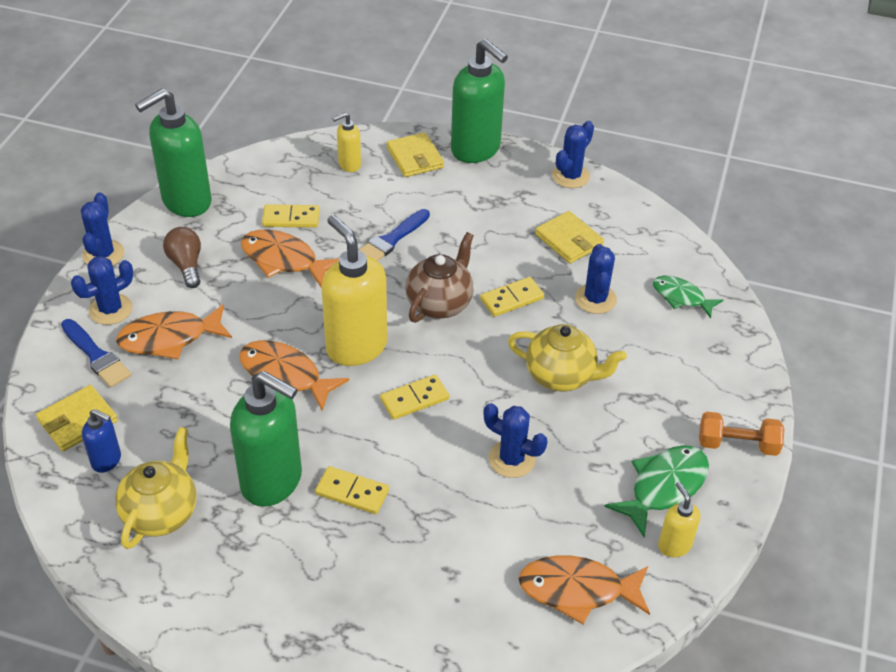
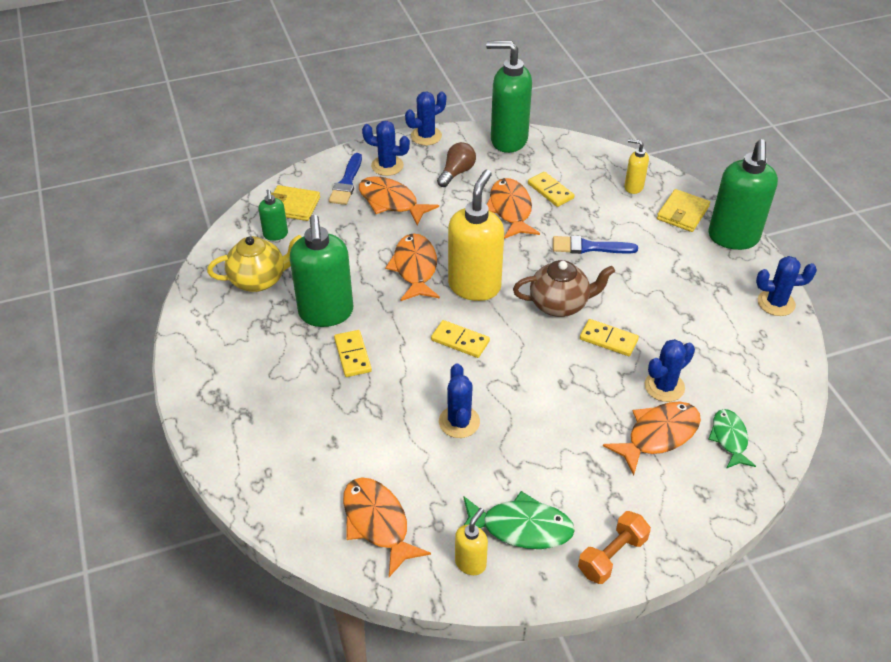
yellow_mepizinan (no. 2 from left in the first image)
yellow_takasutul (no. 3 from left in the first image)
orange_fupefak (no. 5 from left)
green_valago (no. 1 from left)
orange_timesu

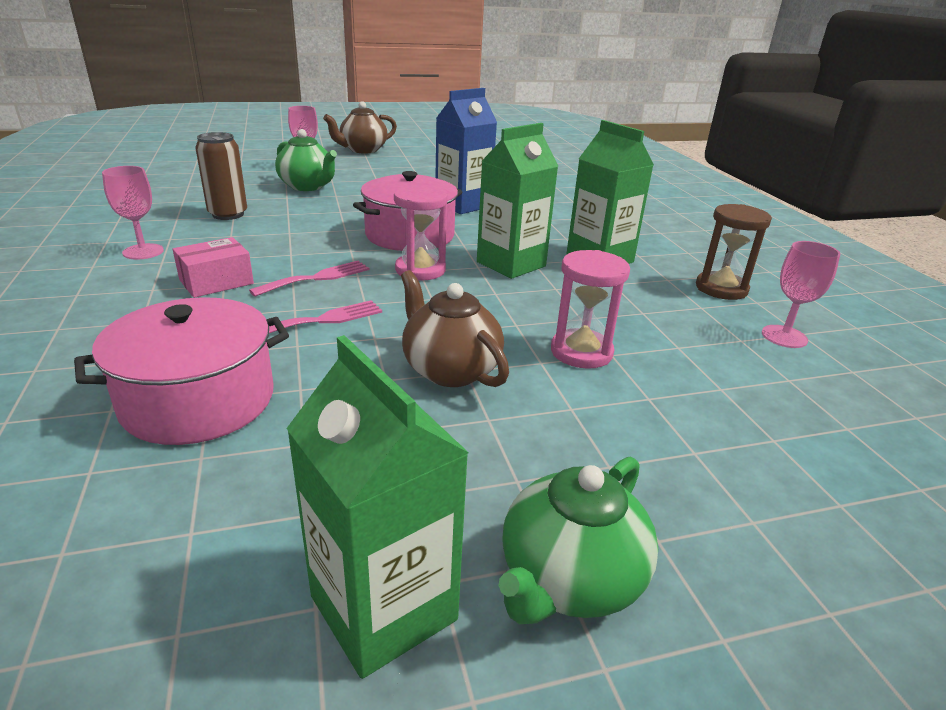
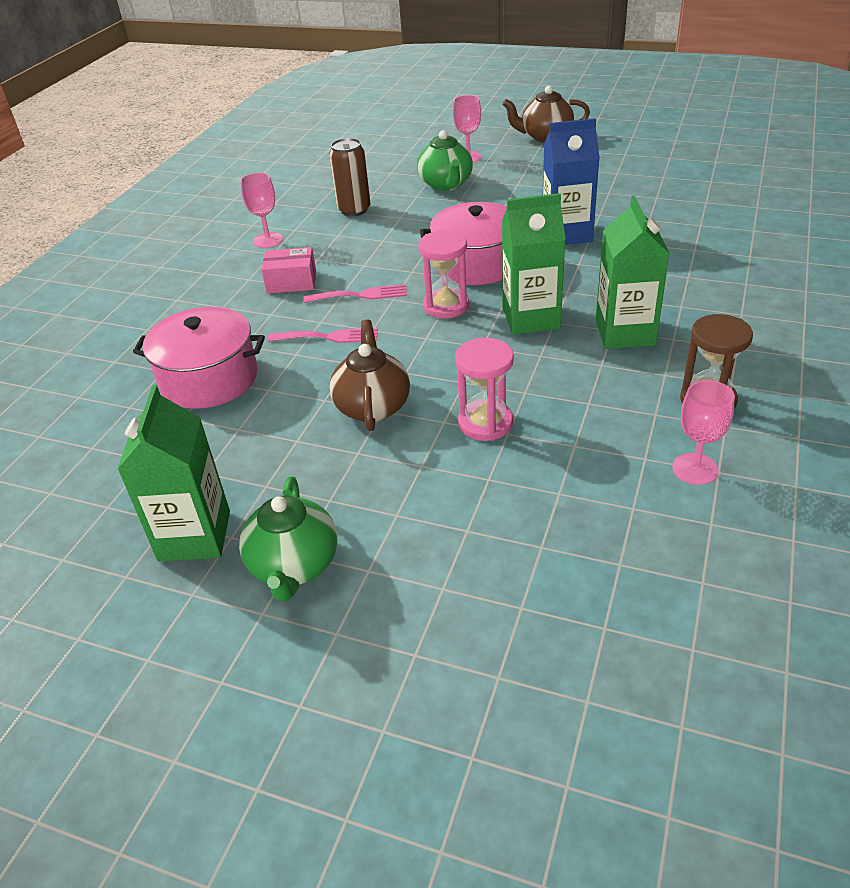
green_mepizinan (no. 1 from left)

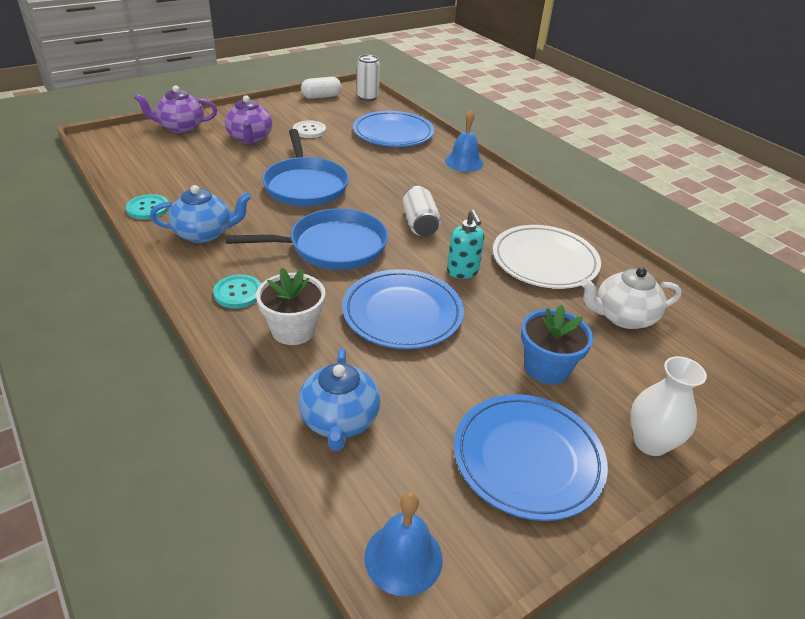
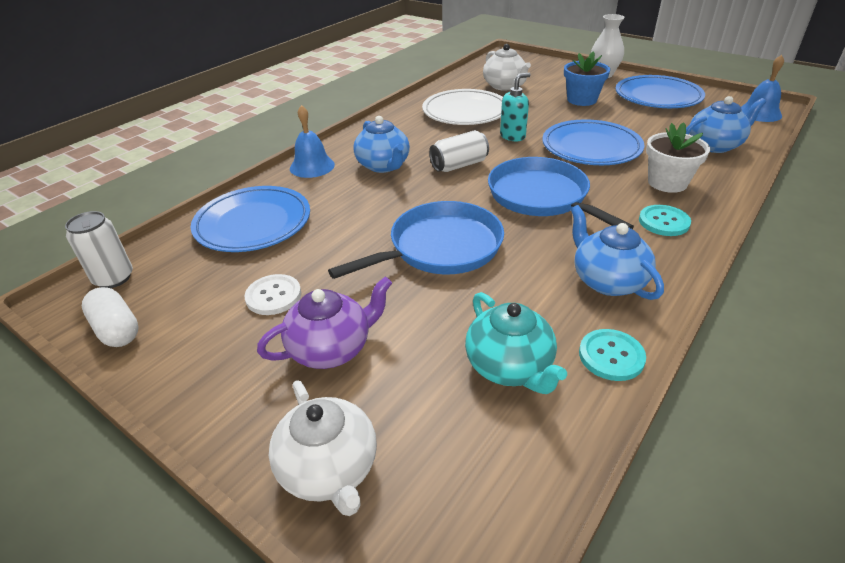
blue_mepizinan (no. 1 from left)
turquoise_mepizinan
white_mepizinan (no. 1 from left)

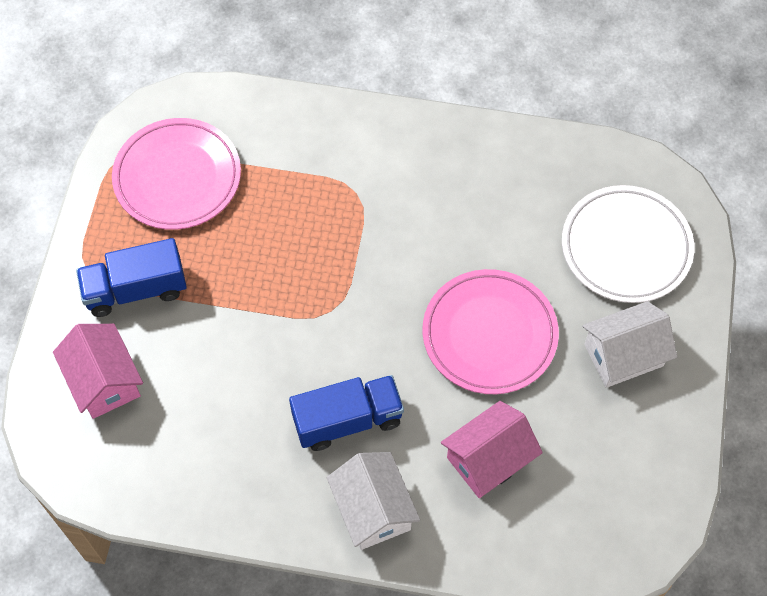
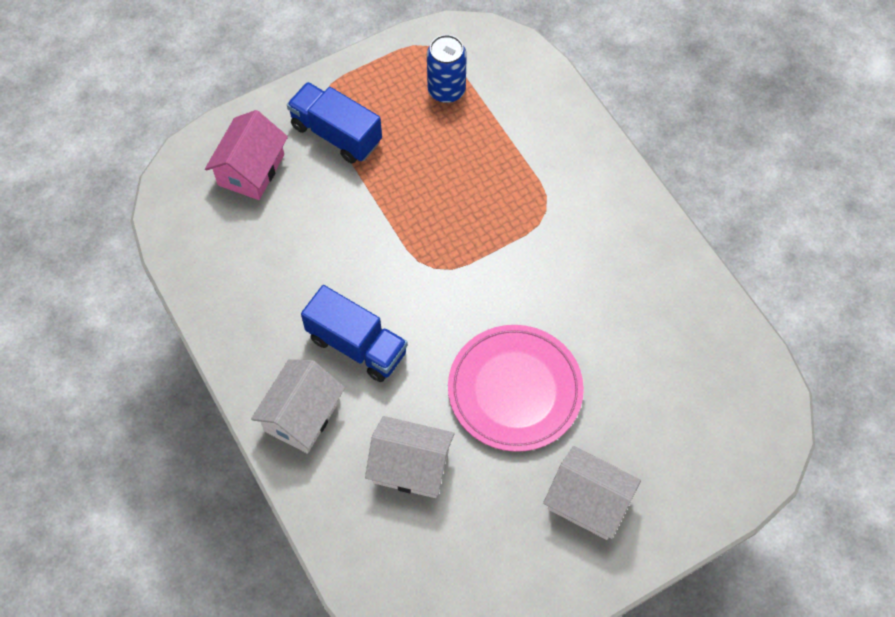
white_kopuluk
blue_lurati
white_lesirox (no. 2 from left)

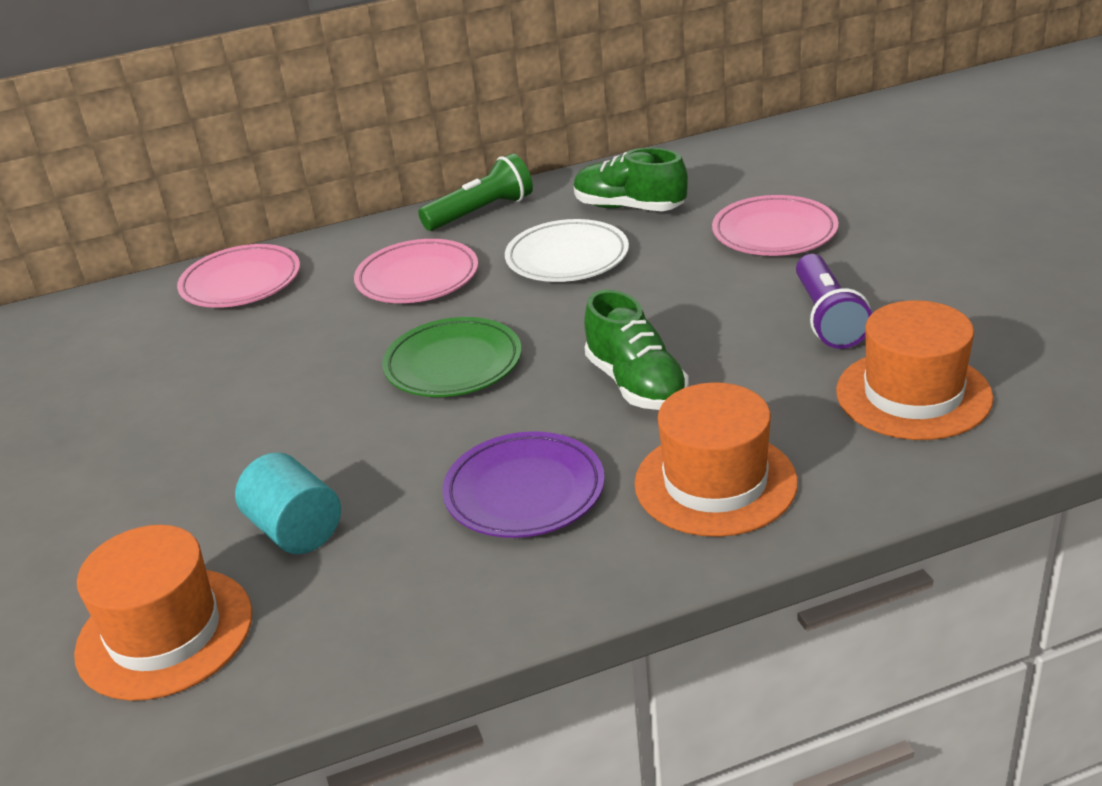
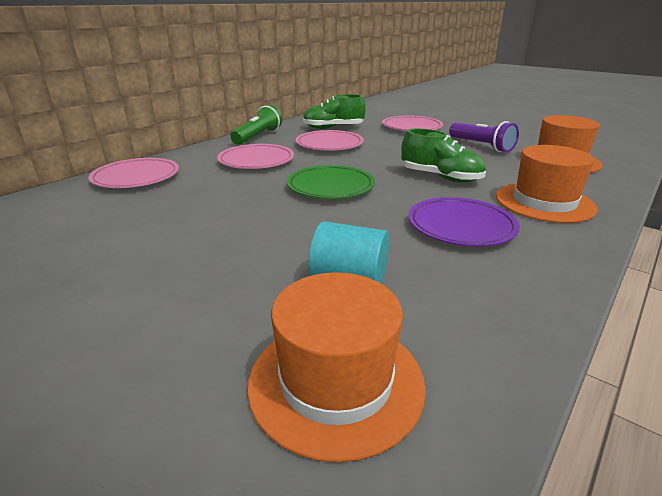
pink_kopuluk (no. 3 from left)

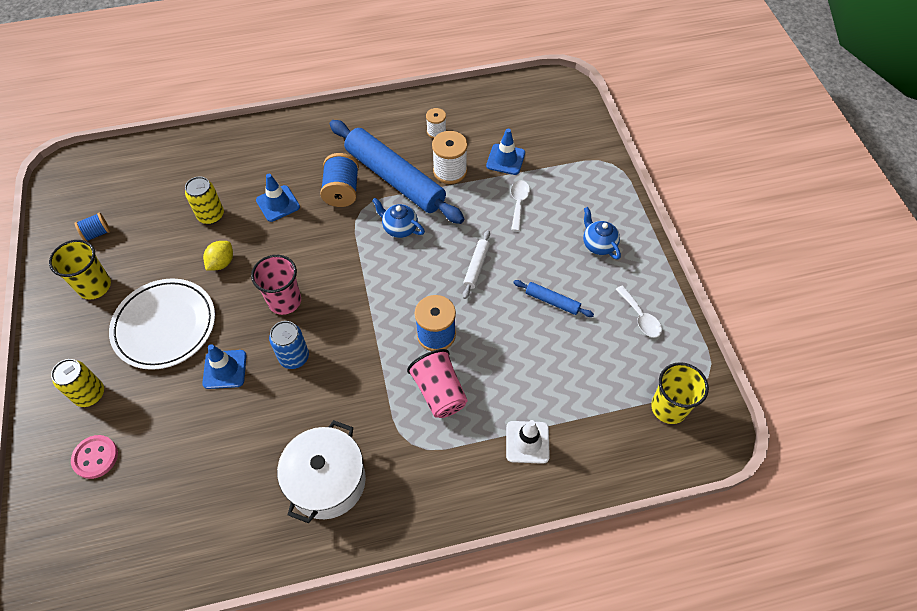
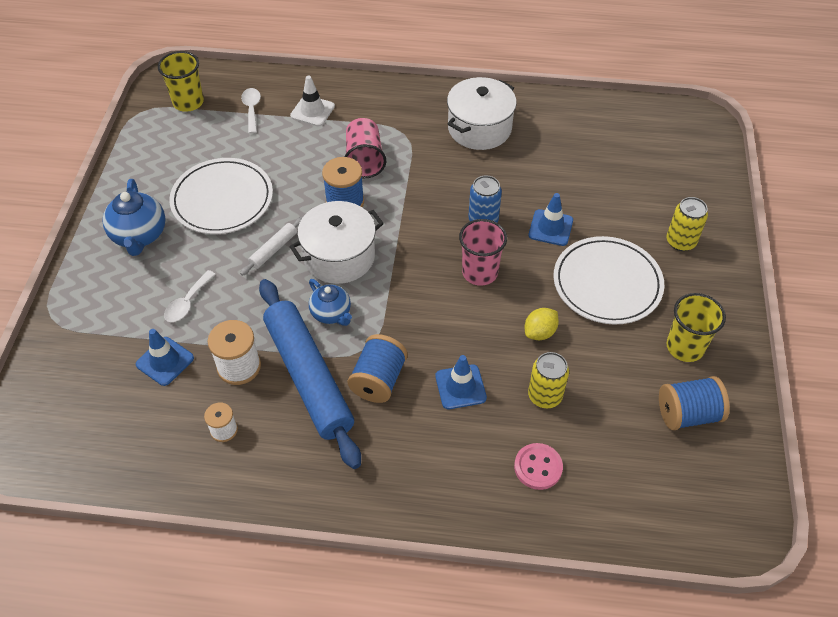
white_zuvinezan (no. 1 from left)
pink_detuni
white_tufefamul (no. 2 from left)
white_kopuluk (no. 1 from left)
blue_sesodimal (no. 3 from left)
blue_mepizinan (no. 1 from left)

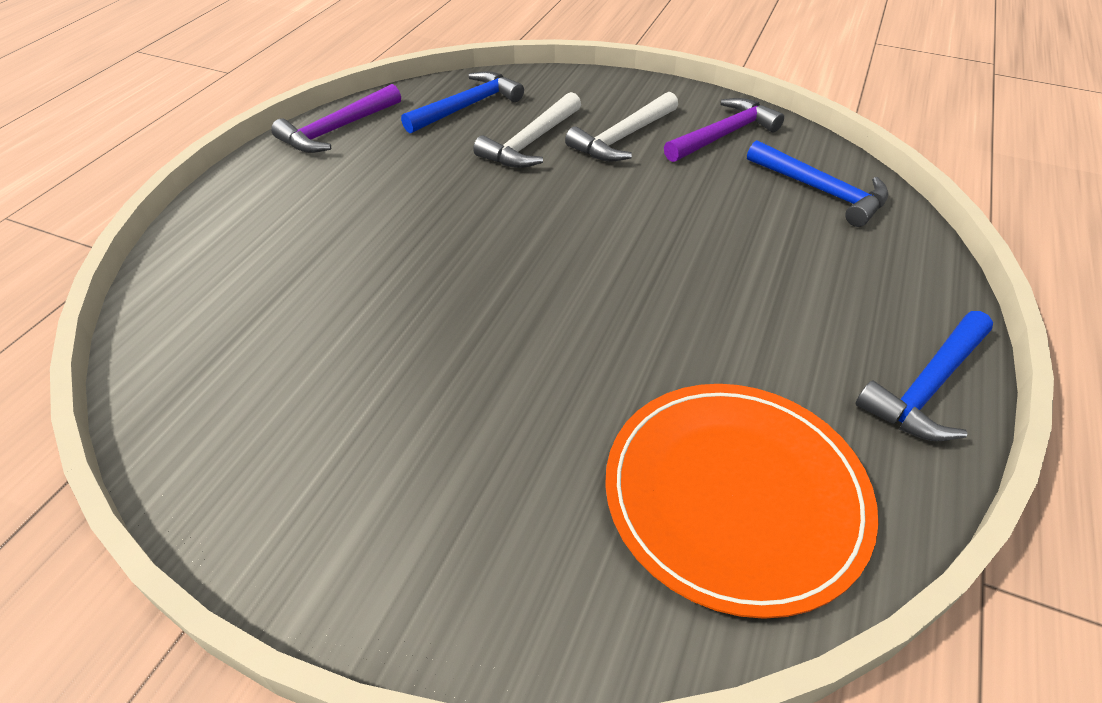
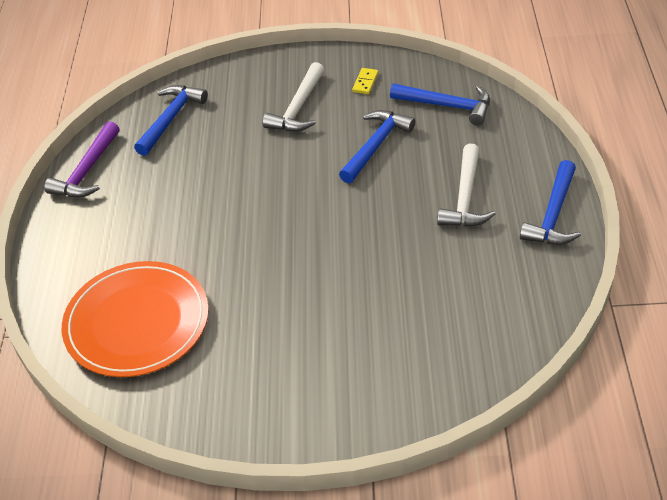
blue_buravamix (no. 2 from left)
white_buravamix (no. 2 from left)
orange_kopuluk
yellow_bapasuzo

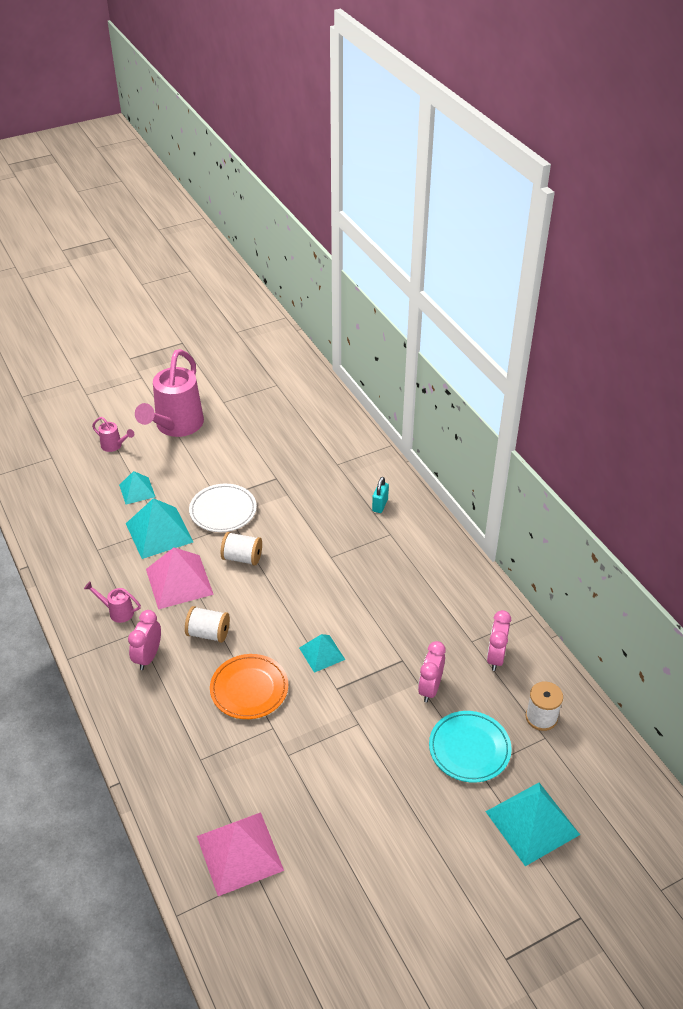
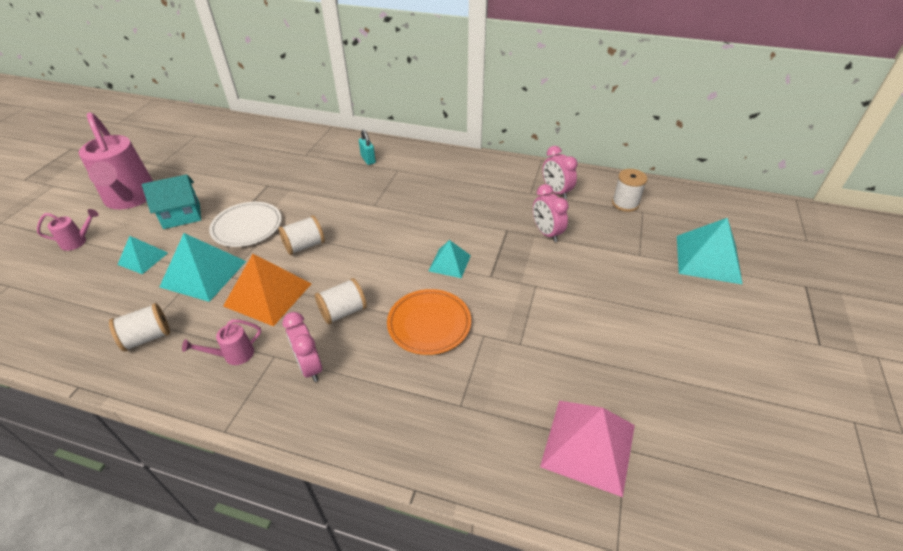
turquoise_kopuluk
white_sesodimal (no. 1 from left)
turquoise_lesirox
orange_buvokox

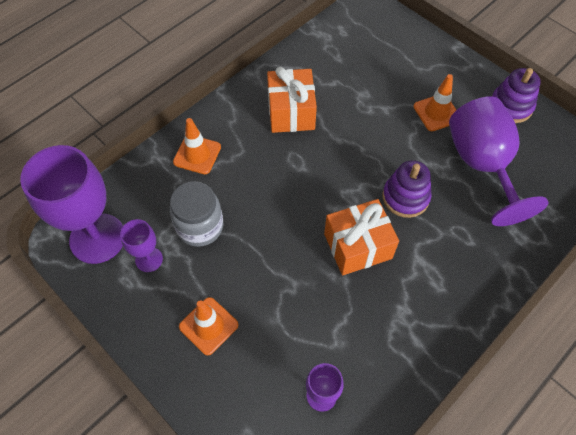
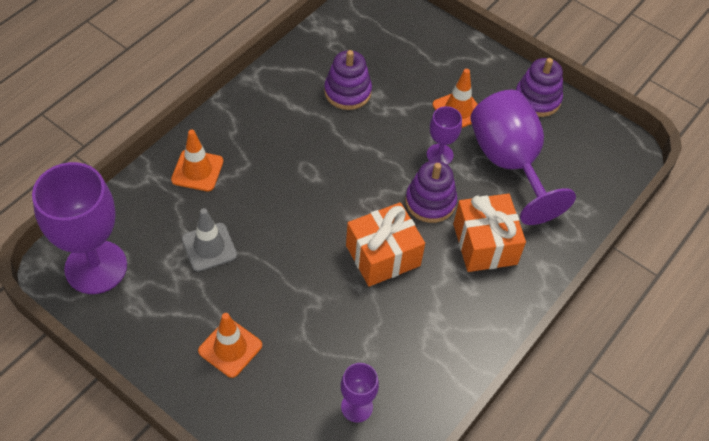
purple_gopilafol (no. 1 from left)
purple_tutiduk (no. 3 from left)
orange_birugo (no. 2 from left)
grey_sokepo

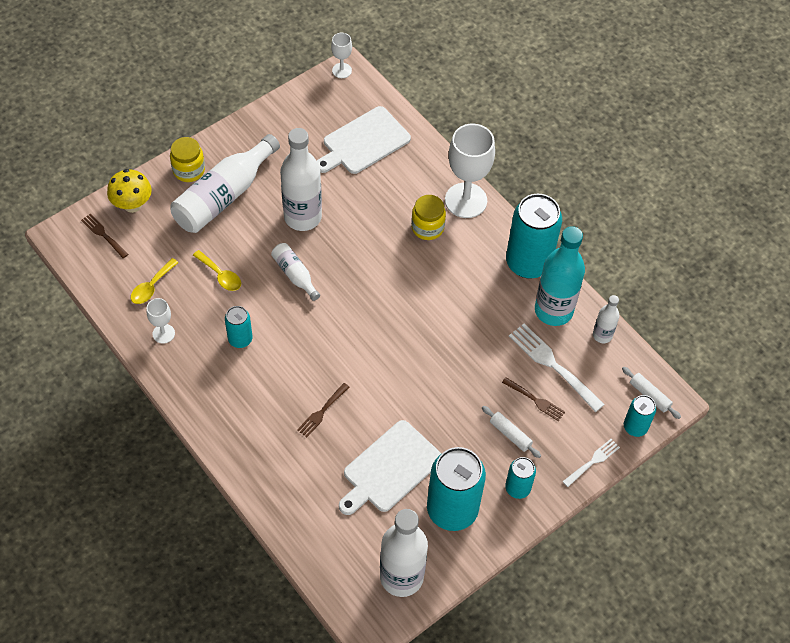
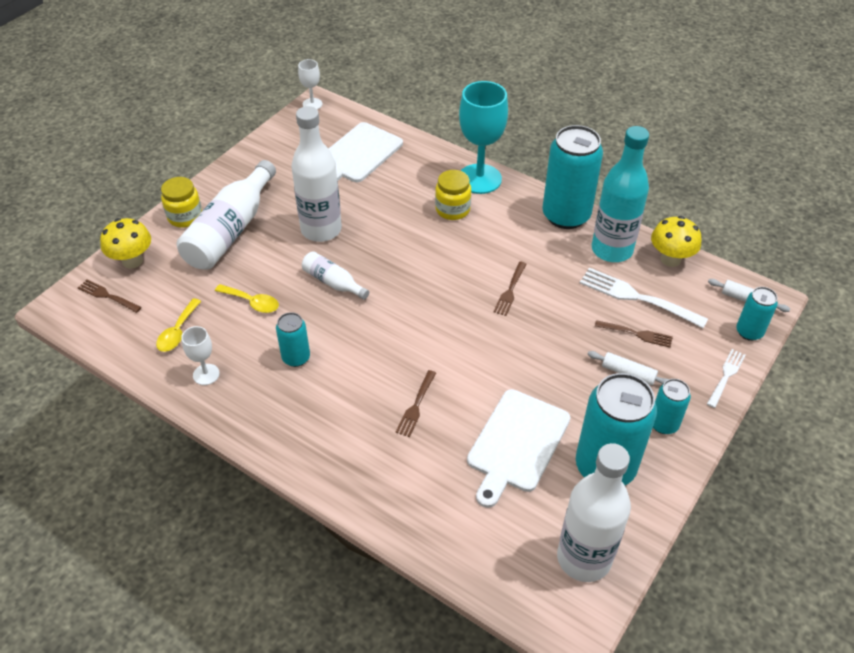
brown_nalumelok (no. 3 from left)
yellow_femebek (no. 2 from left)
turquoise_tutiduk

